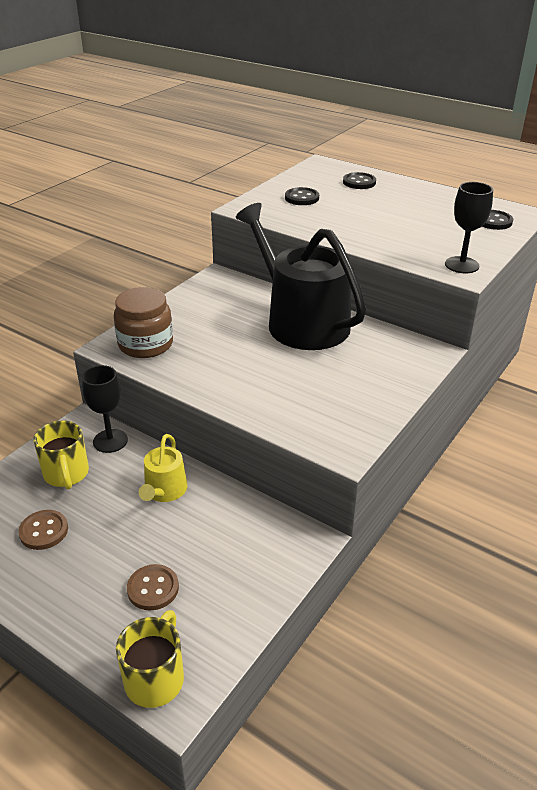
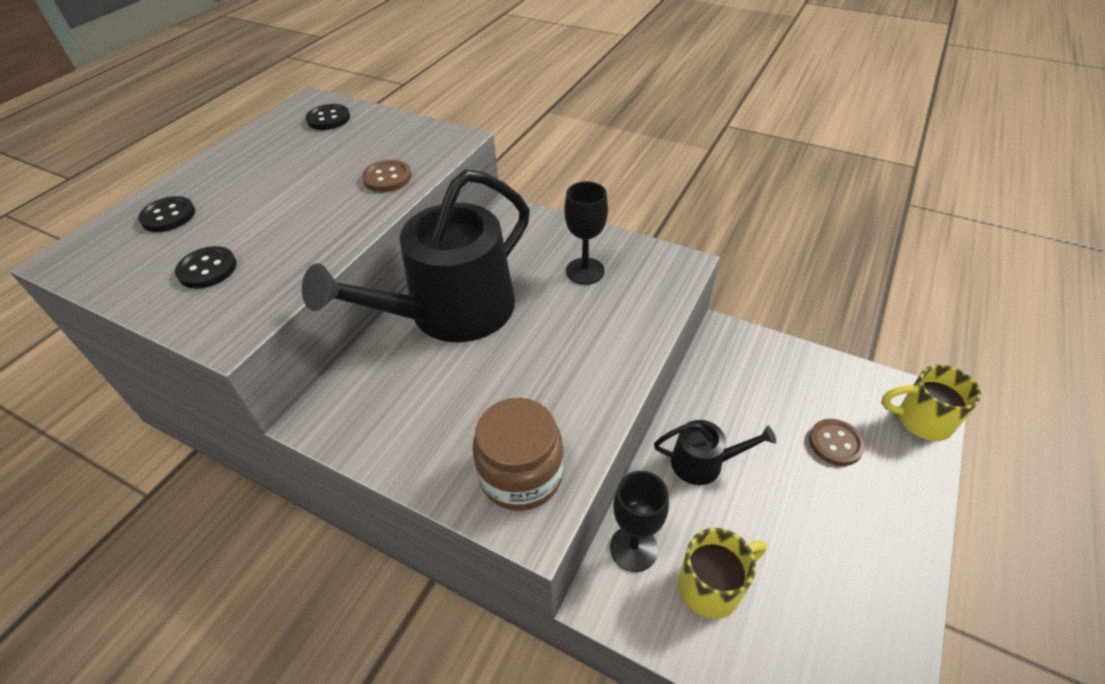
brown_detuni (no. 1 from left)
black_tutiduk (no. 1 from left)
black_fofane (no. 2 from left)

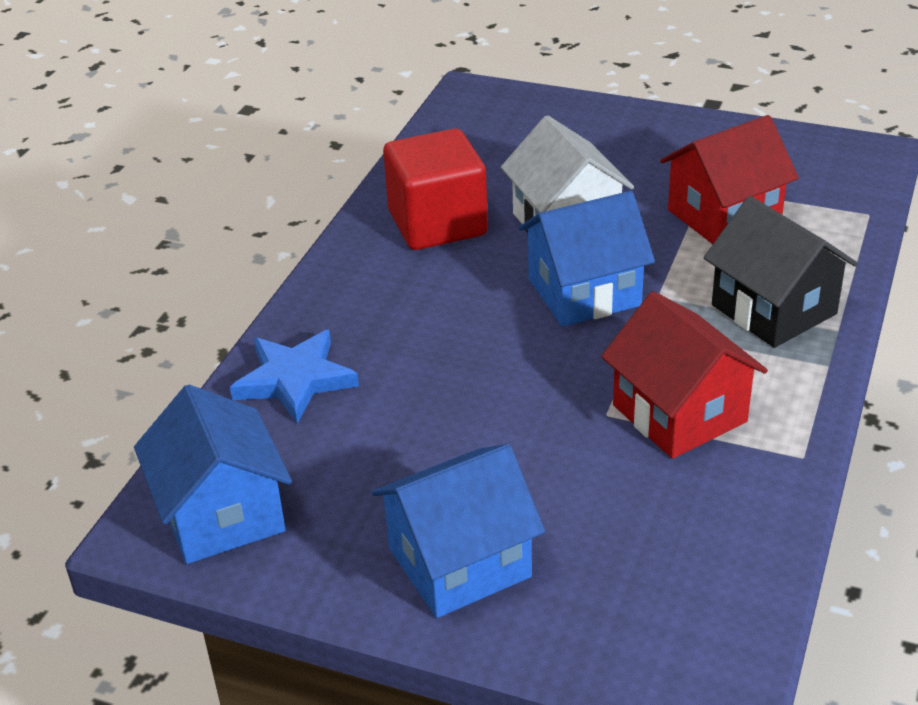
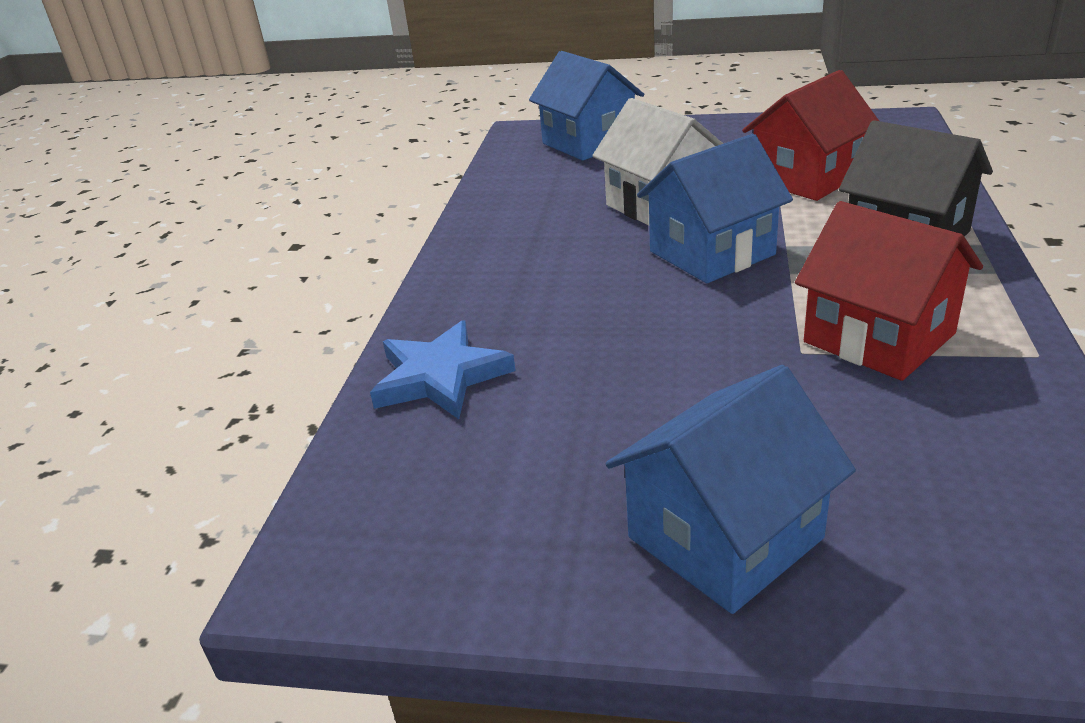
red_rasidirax
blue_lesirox (no. 1 from left)

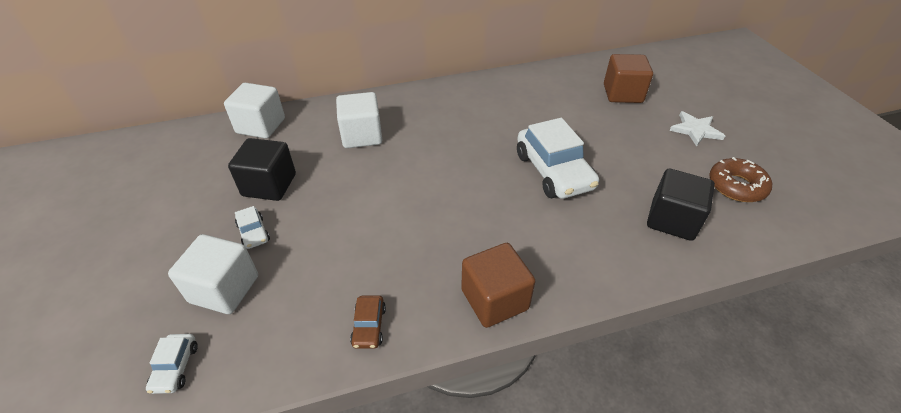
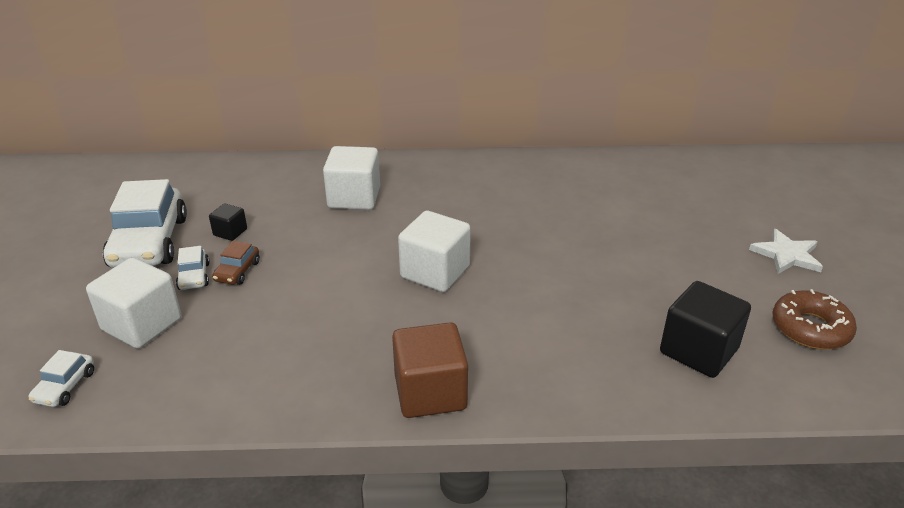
brown_rasidirax (no. 2 from left in the first image)
white_rasidirax (no. 3 from left)
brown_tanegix
white_tanegix (no. 2 from left)
black_rasidirax (no. 1 from left)

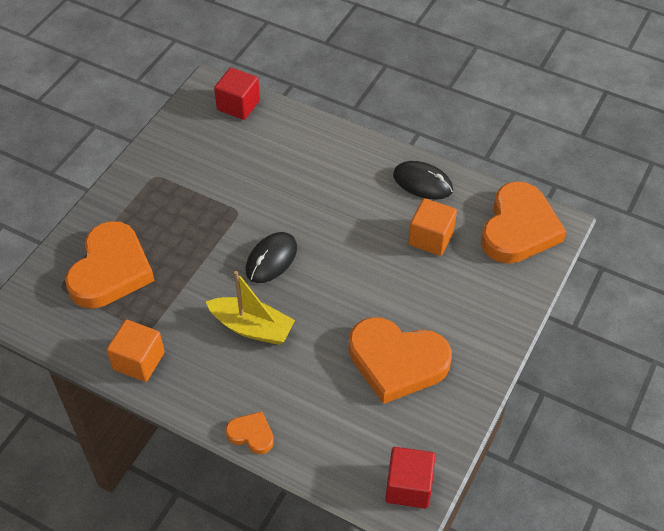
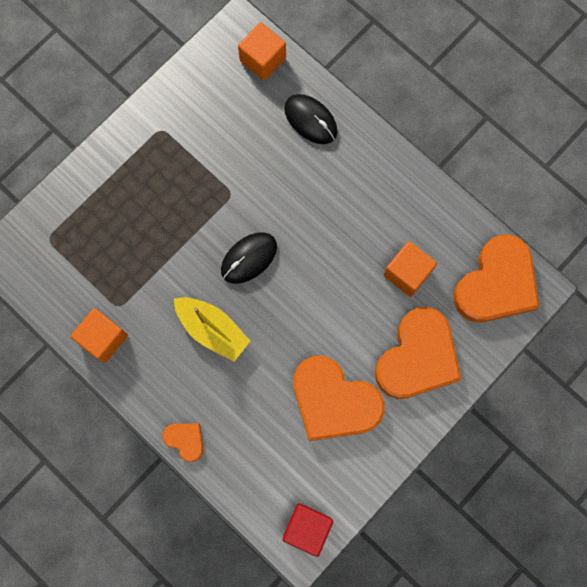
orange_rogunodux (no. 3 from left)
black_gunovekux (no. 2 from left)
orange_rasidirax (no. 2 from left)

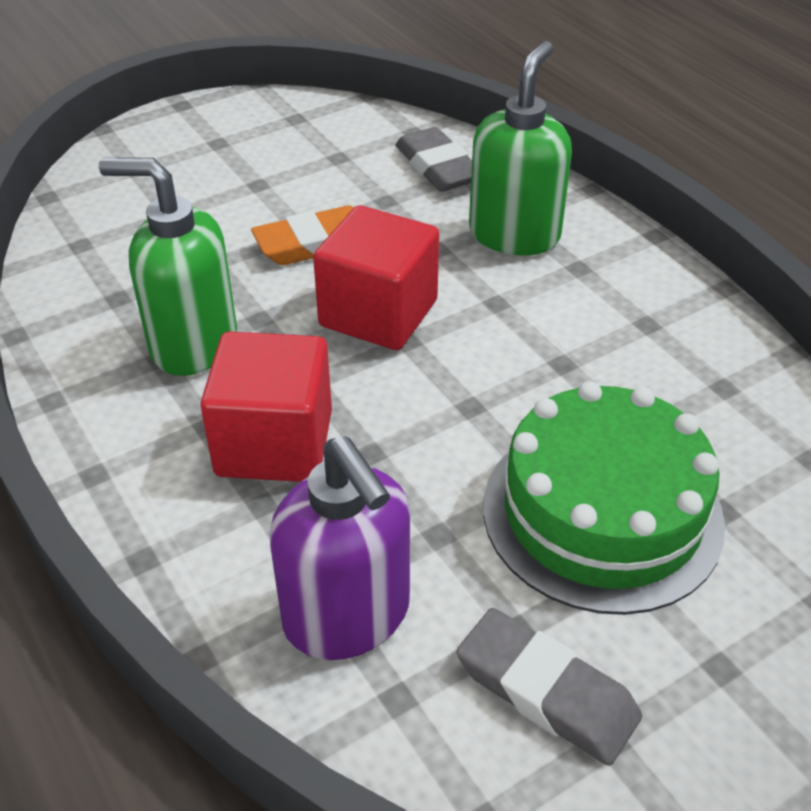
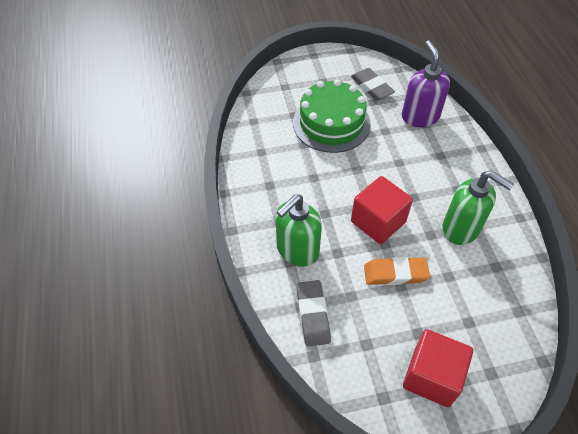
red_rasidirax (no. 2 from left)

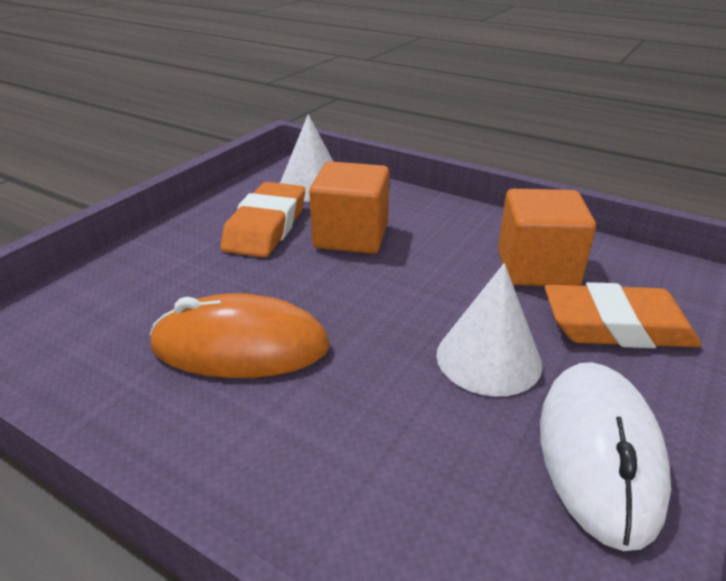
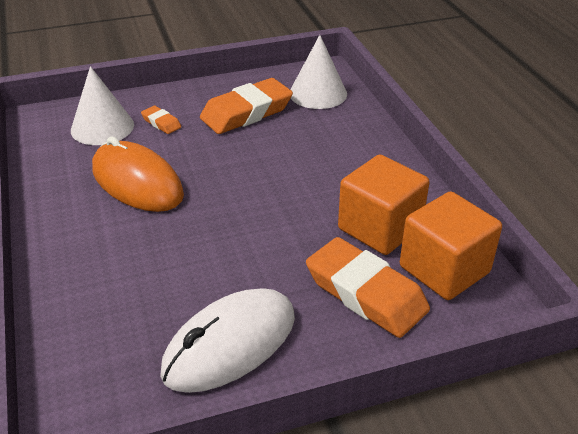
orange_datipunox (no. 1 from left)
orange_rasidirax (no. 2 from left)
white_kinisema (no. 1 from left)

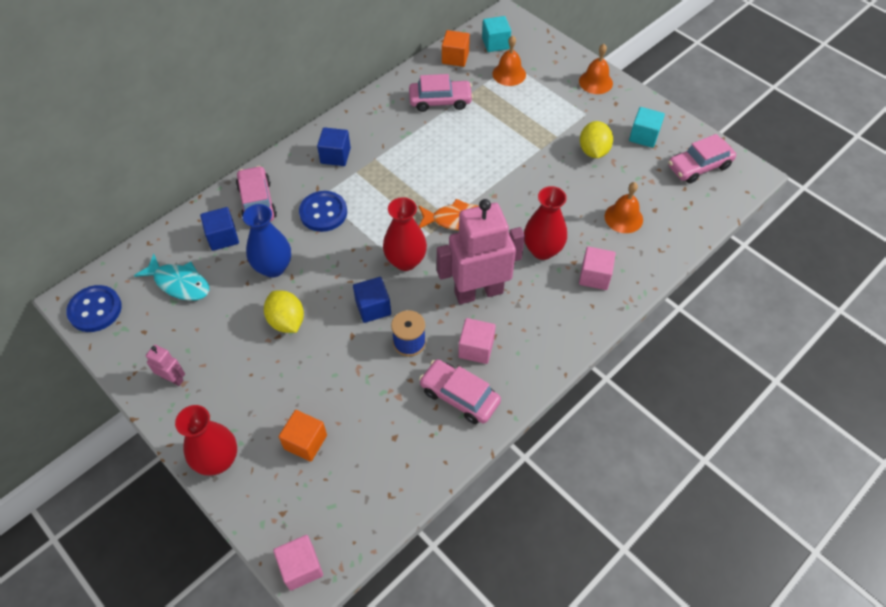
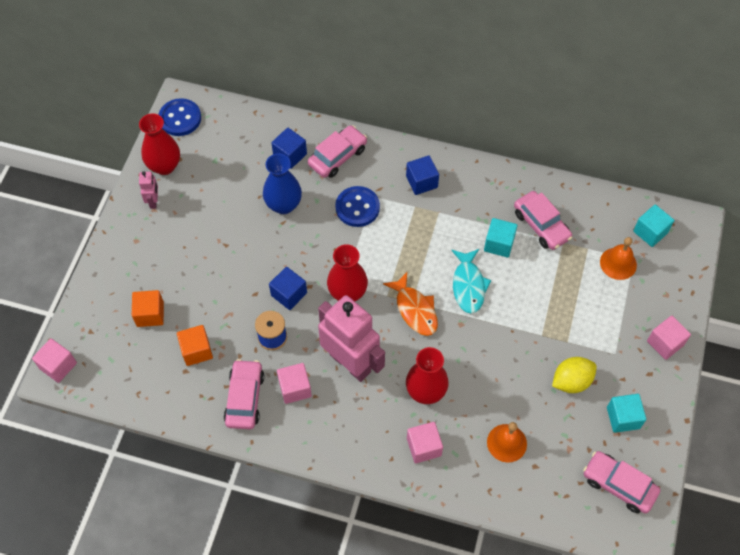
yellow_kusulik (no. 1 from left in the first image)
turquoise_rasidirax (no. 1 from left)
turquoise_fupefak
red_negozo (no. 1 from left)
orange_rasidirax (no. 2 from left)
pink_rasidirax (no. 4 from left)

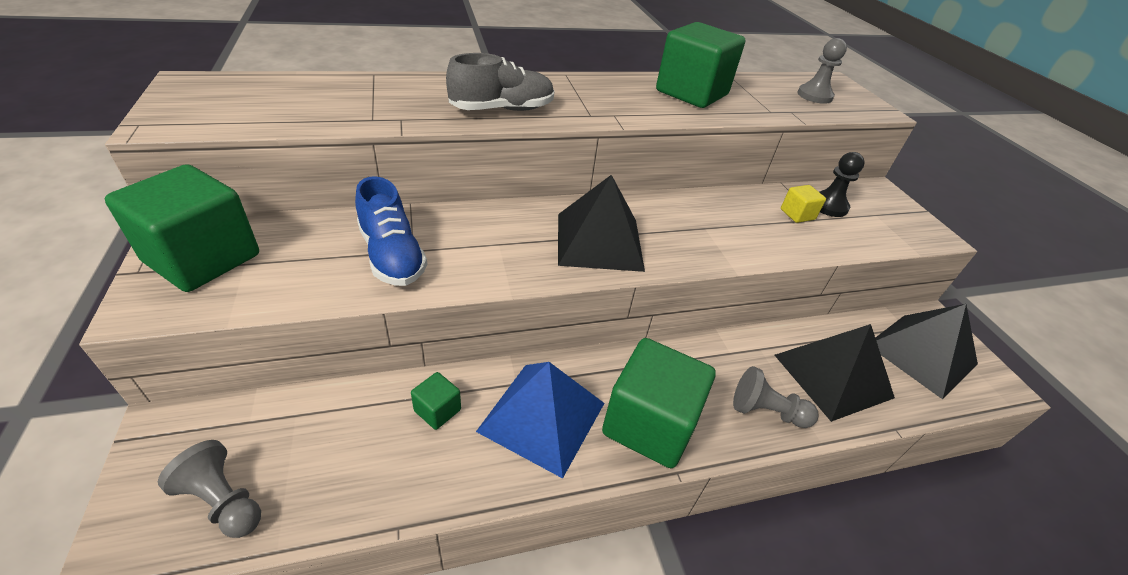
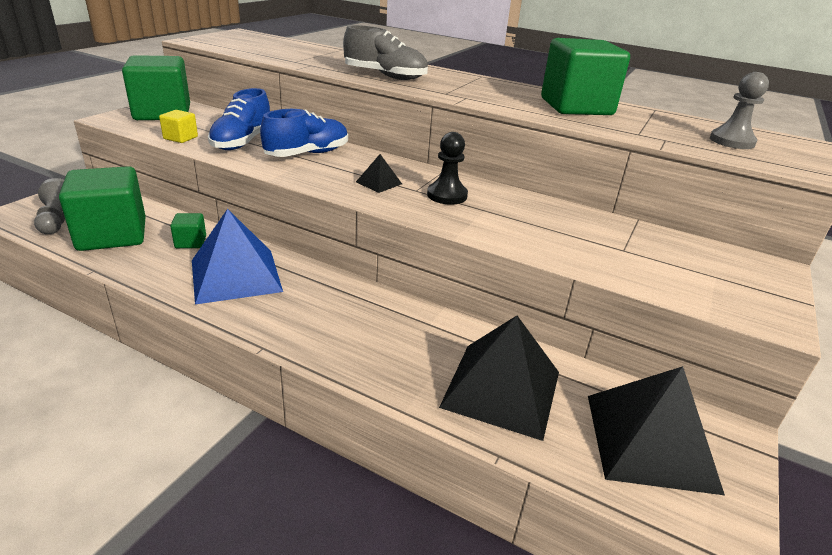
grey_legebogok (no. 2 from left in the first image)
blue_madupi (no. 2 from left)
green_rasidirax (no. 1 from left)
yellow_rasidirax
black_legebogok
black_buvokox (no. 1 from left)

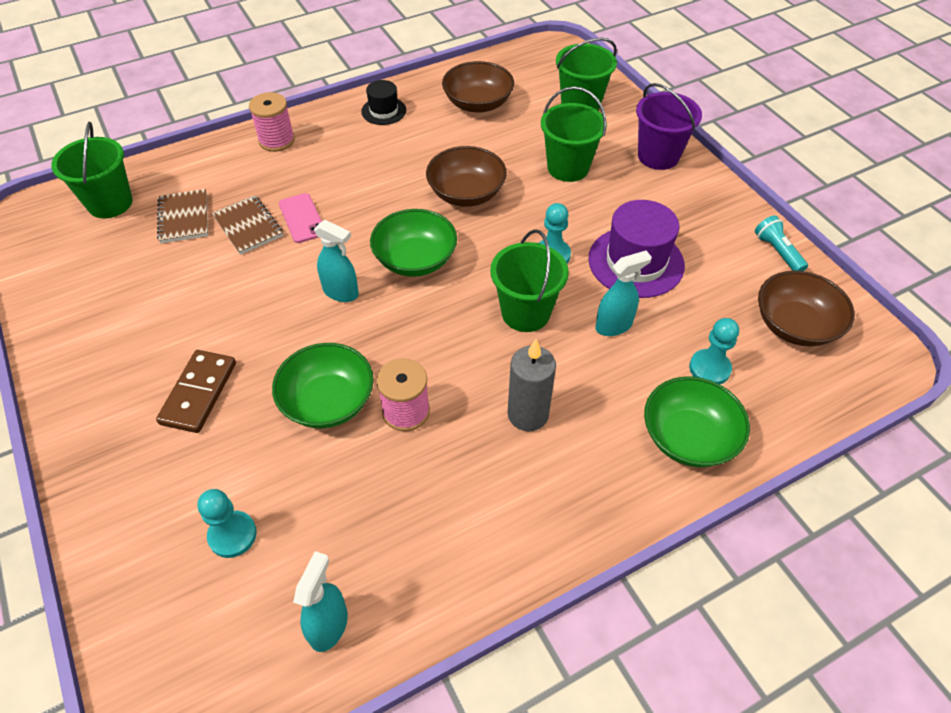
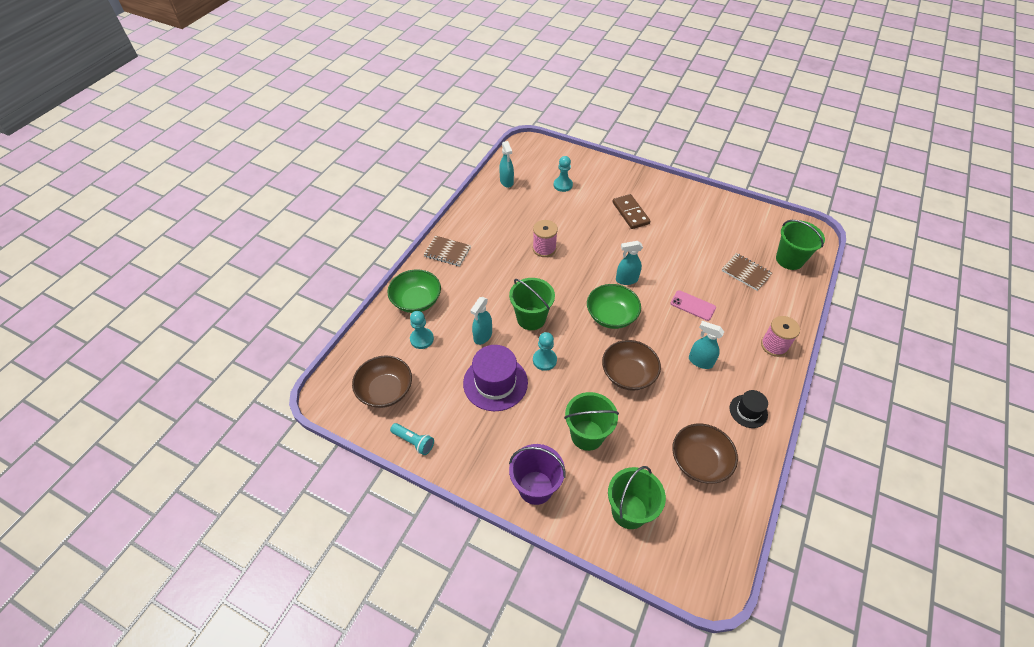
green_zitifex (no. 1 from left in the first image)
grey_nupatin
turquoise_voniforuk (no. 4 from left)
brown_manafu (no. 1 from left)

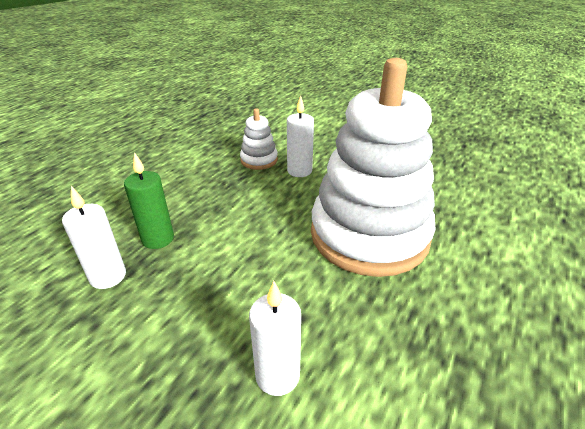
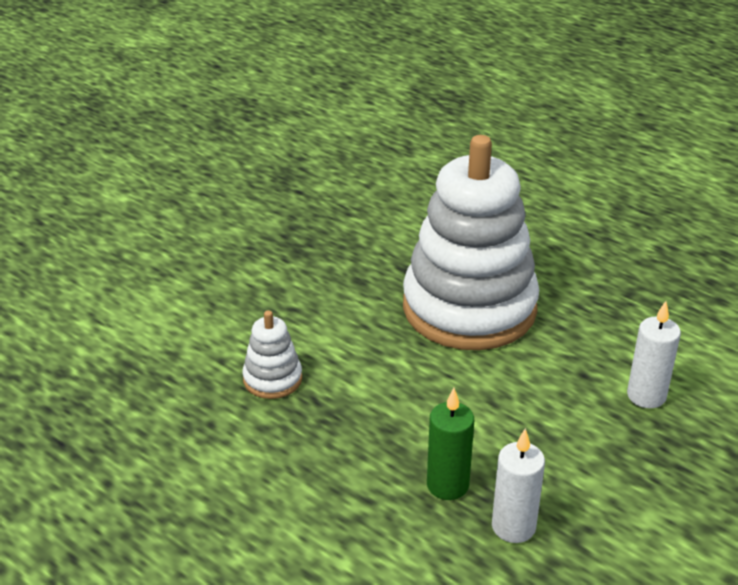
white_nupatin (no. 3 from left in the first image)

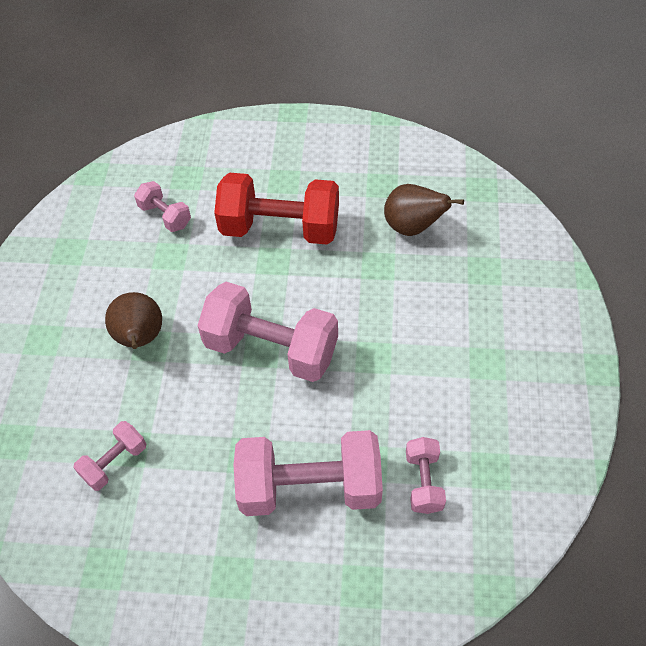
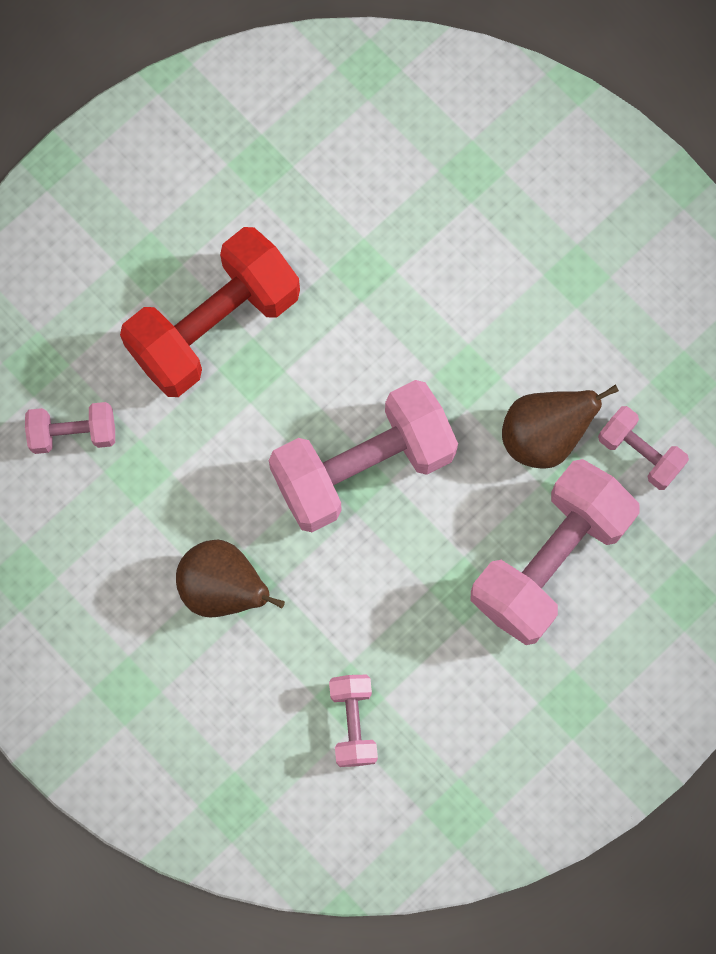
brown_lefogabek (no. 2 from left)

